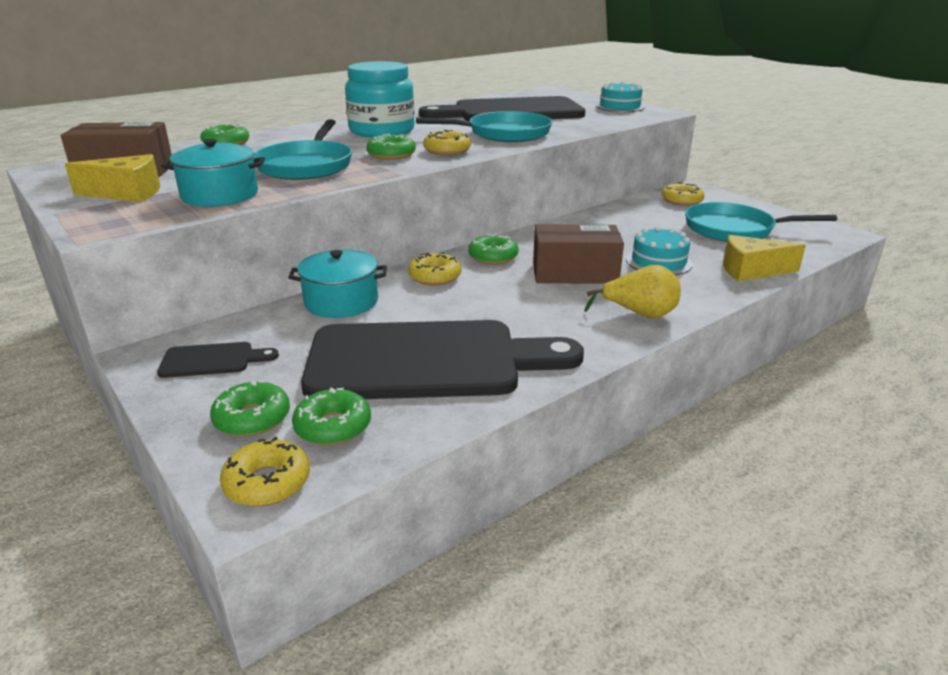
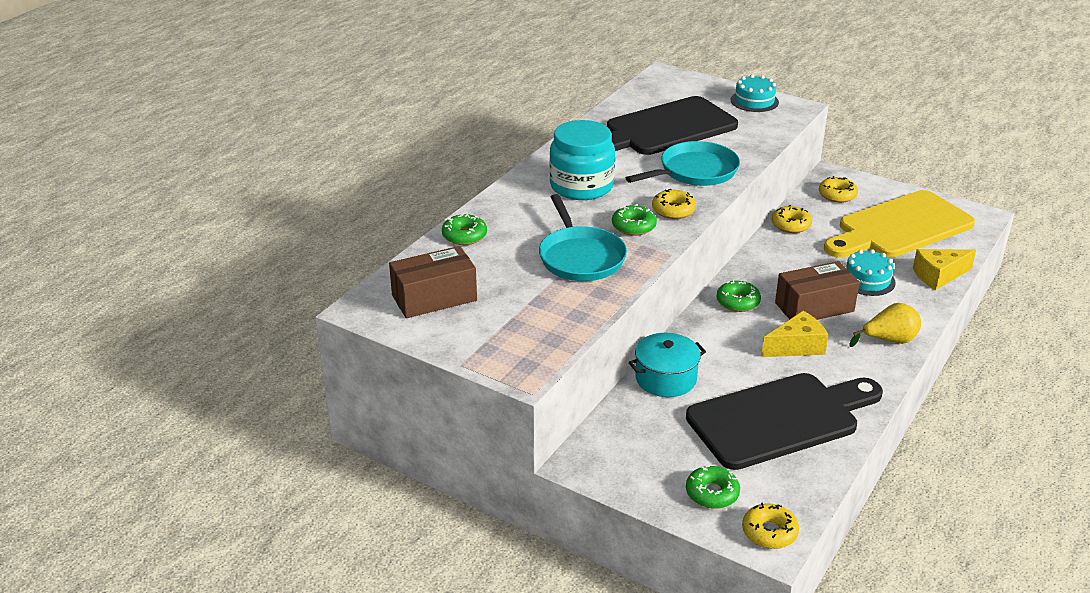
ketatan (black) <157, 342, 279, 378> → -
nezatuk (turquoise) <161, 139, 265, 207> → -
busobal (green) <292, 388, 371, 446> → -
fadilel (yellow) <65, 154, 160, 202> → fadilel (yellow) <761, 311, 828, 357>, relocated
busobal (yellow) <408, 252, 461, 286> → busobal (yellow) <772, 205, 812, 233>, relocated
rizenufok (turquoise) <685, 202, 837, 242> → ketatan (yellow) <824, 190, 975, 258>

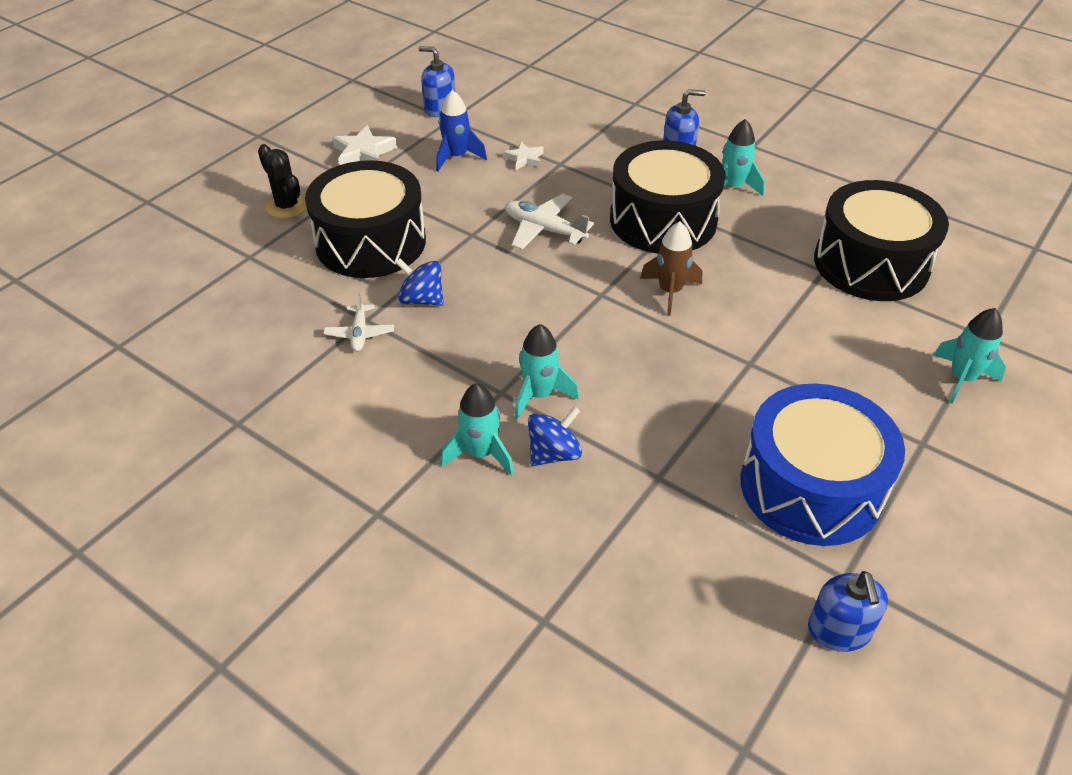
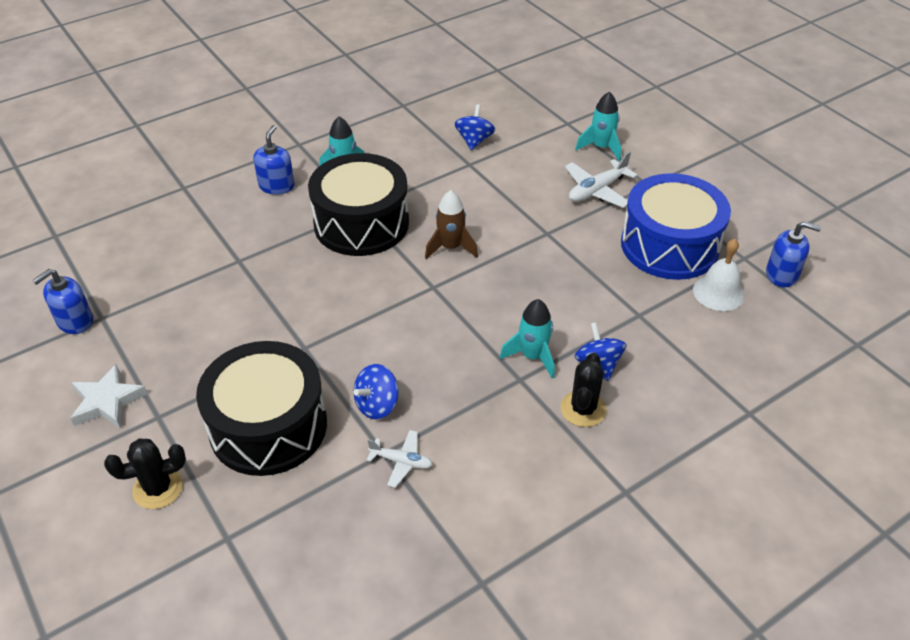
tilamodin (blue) <436, 90, 487, 171> → -
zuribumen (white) <504, 142, 543, 170> → -
- → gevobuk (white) <693, 239, 745, 311>
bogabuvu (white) <505, 194, 594, 250> → bogabuvu (white) <565, 151, 637, 208>, relocated
tilamodin (turquoise) <441, 383, 514, 476> → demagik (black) <560, 352, 607, 427>
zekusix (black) <814, 180, 949, 301> → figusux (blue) <455, 104, 495, 150>

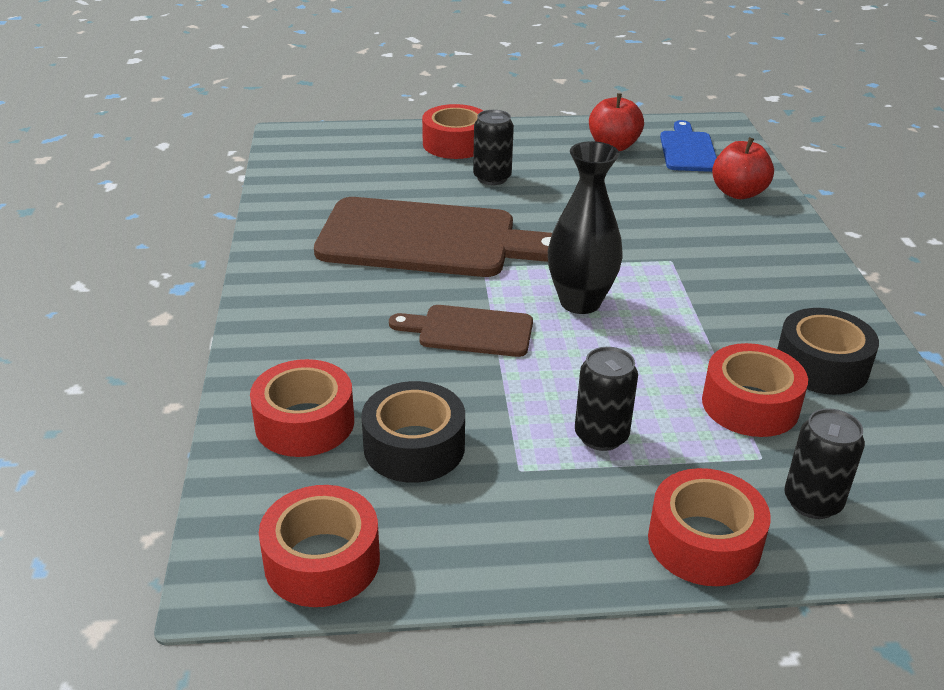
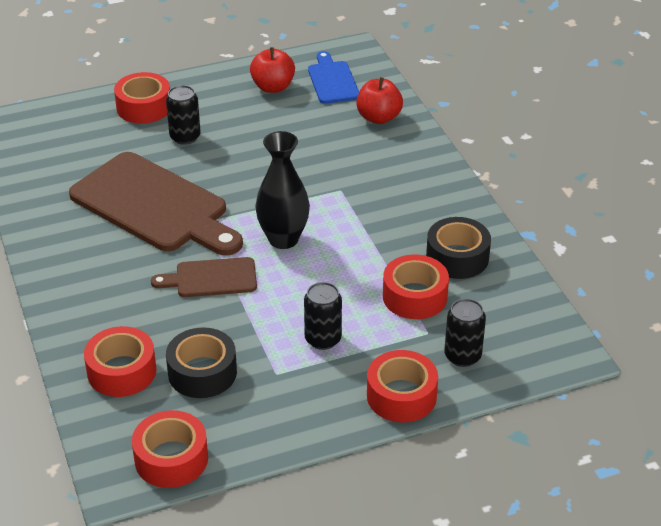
ketatan (brown) <314, 197, 552, 277> → ketatan (brown) <69, 152, 243, 256>, 45 degrees clockwise

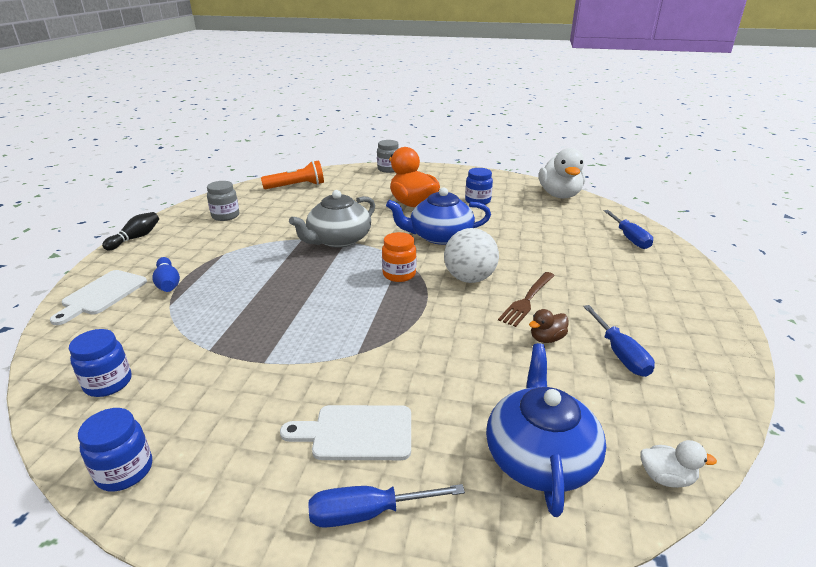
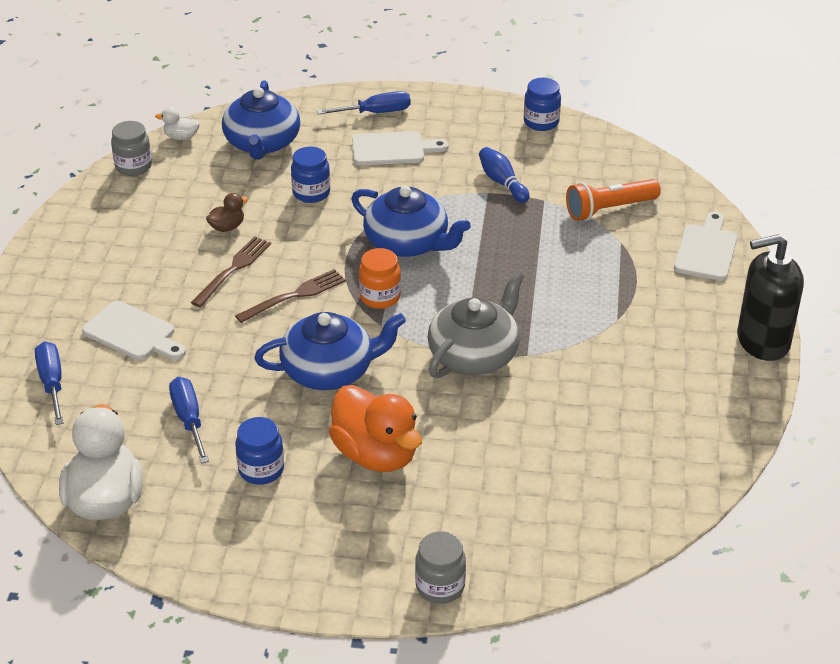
- → ketatan (white) <82, 301, 186, 360>
- → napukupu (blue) <351, 185, 471, 257>
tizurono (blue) <69, 329, 132, 397> → tizurono (blue) <291, 147, 330, 203>, relocated
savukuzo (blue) <152, 257, 180, 292> → savukuzo (blue) <479, 147, 530, 203>, relocated
tizurono (grey) <207, 181, 239, 221> → tizurono (grey) <111, 121, 152, 176>, relocated
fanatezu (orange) <261, 160, 324, 189> → fanatezu (orange) <566, 179, 661, 221>, relocated
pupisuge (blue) <583, 305, 655, 377> → pupisuge (blue) <169, 377, 209, 464>, relocated
savukuzo (black) <102, 212, 159, 250> → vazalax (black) <737, 234, 804, 361>
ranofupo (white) <444, 228, 499, 283> → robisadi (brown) <235, 269, 346, 323>

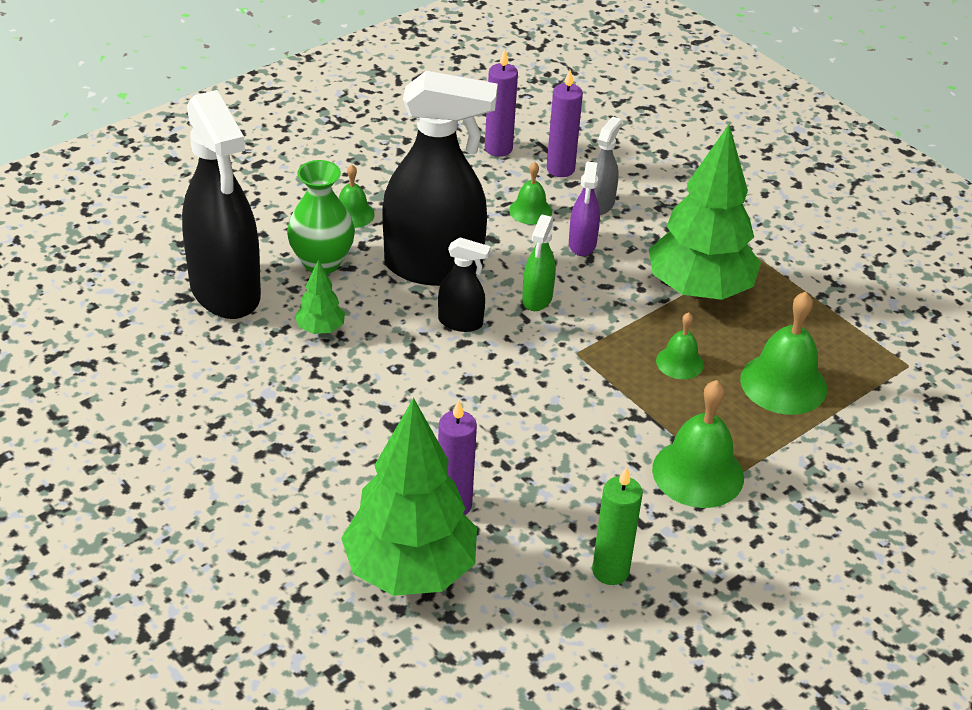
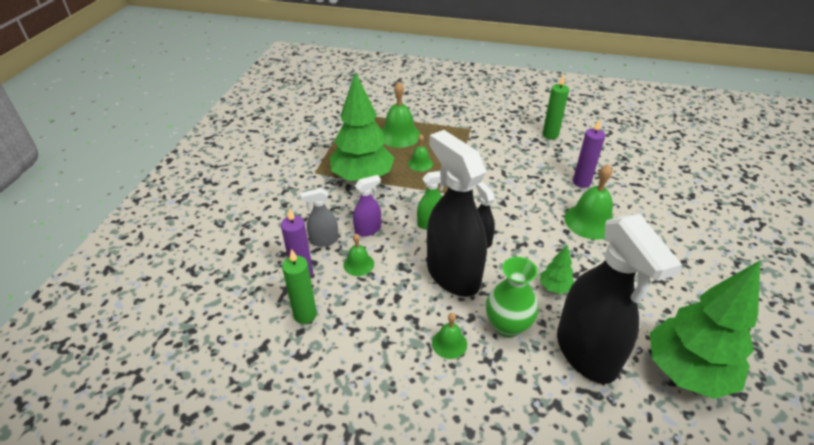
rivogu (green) <341, 398, 477, 596> → rivogu (green) <650, 261, 760, 399>, relocated
gevobuk (green) <652, 380, 744, 508> → gevobuk (green) <564, 164, 613, 240>, relocated
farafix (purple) <485, 49, 518, 157> → farafix (green) <282, 249, 317, 324>
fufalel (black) <182, 90, 261, 319> → fufalel (black) <557, 214, 682, 384>, 135 degrees clockwise

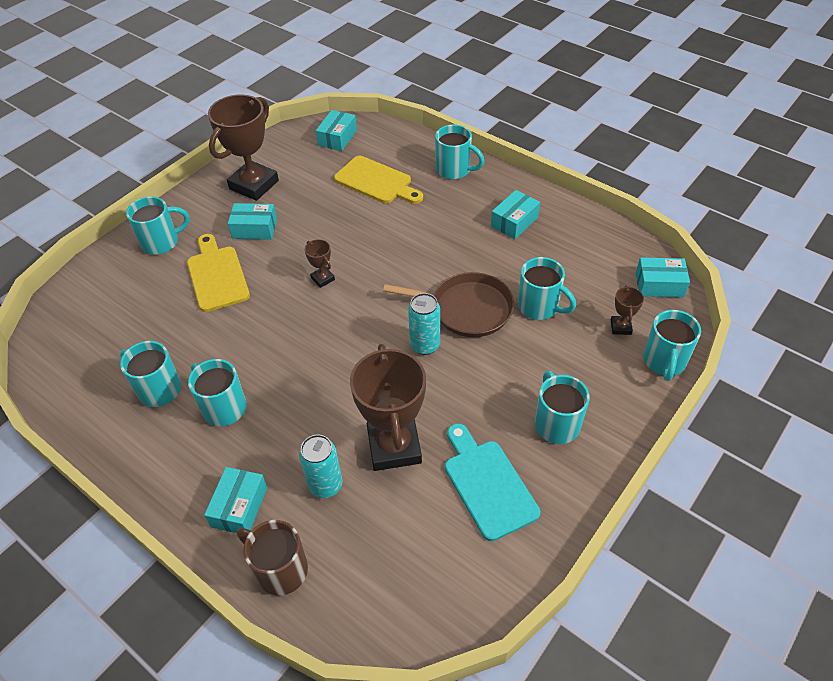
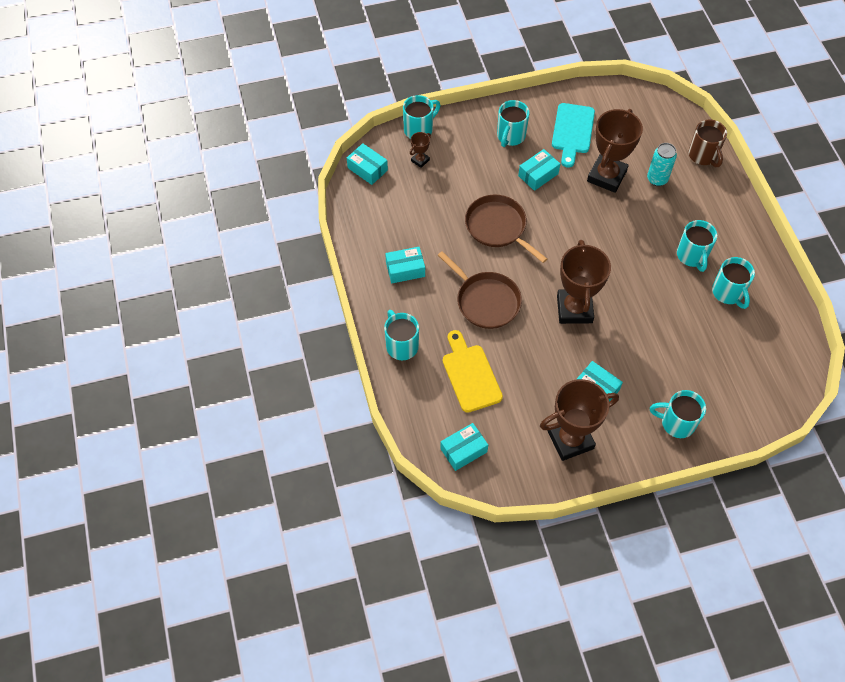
ketatan (yellow) <187, 234, 250, 312> → -
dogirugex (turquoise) <408, 293, 440, 355> → -
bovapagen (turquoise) <518, 257, 576, 320> → -
- → rizenufok (brown) <438, 251, 522, 329>
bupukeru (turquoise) <204, 467, 267, 533> → bupukeru (turquoise) <518, 149, 560, 191>, relocated
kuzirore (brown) <304, 239, 335, 288> → kuzirore (brown) <557, 240, 611, 324>, x2.27

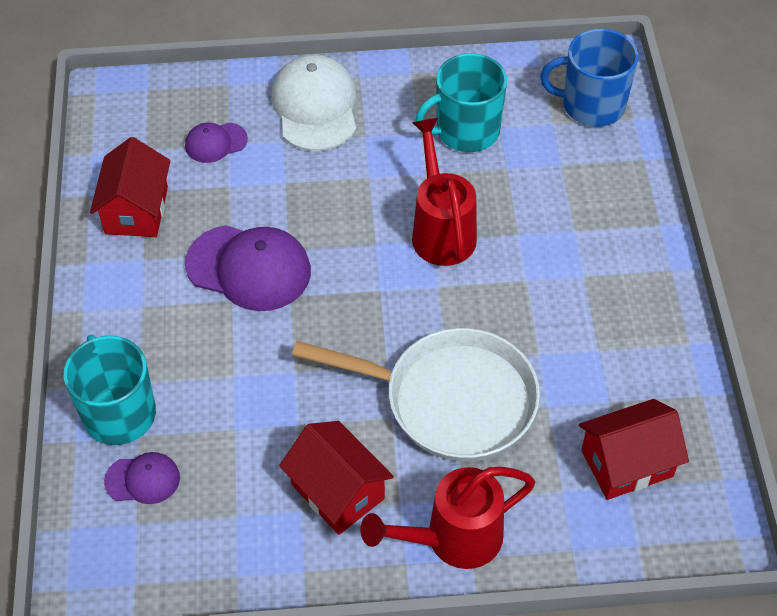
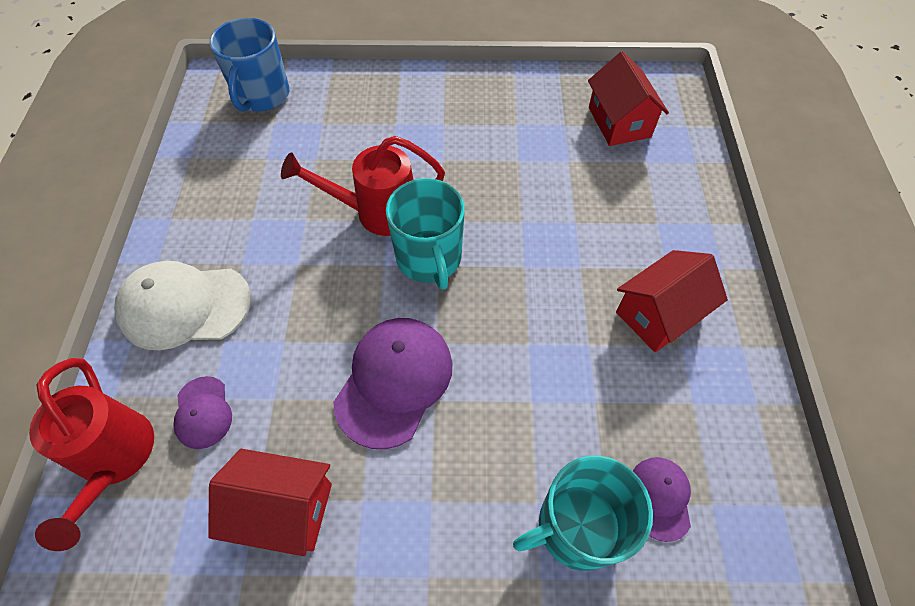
rizenufok (white) <292, 328, 540, 461> → -
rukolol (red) <360, 467, 535, 569> → rukolol (red) <29, 358, 154, 551>, relocated
bovapagen (turquoise) <415, 53, 507, 152> → bovapagen (turquoise) <386, 178, 465, 290>, relocated

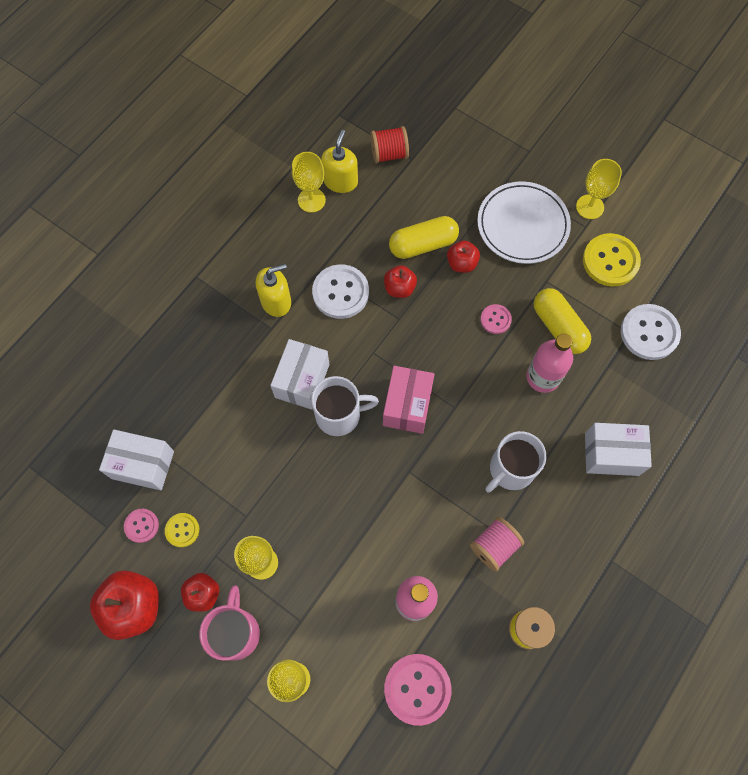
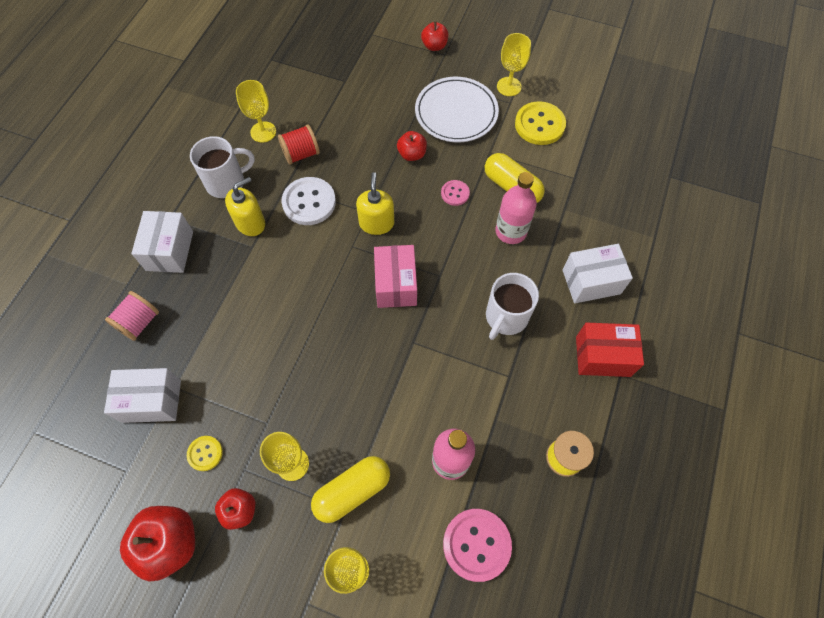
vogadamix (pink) <124, 509, 159, 543> → -
bovapagen (pink) <199, 585, 260, 661> → -
vogadamix (white) <621, 304, 681, 360> → -
- → bupukeru (red) <576, 322, 644, 377>
bupukeru (white) <270, 339, 330, 410> → bupukeru (white) <131, 211, 193, 273>, relocated
bovapagen (white) <311, 376, 379, 436> → bovapagen (white) <190, 136, 255, 198>, relocated
vazalax (yellow) <321, 130, 358, 193> → vazalax (yellow) <356, 172, 394, 235>, relocated
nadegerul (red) <370, 126, 409, 163> → nadegerul (red) <278, 125, 320, 165>, relocated
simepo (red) <384, 265, 417, 298> → simepo (red) <421, 21, 449, 51>, relocated
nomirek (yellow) <389, 216, 459, 259> → nomirek (yellow) <311, 456, 390, 523>, relocated
nadegerul (pink) <470, 517, 524, 572> → nadegerul (pink) <105, 291, 159, 341>, relocated

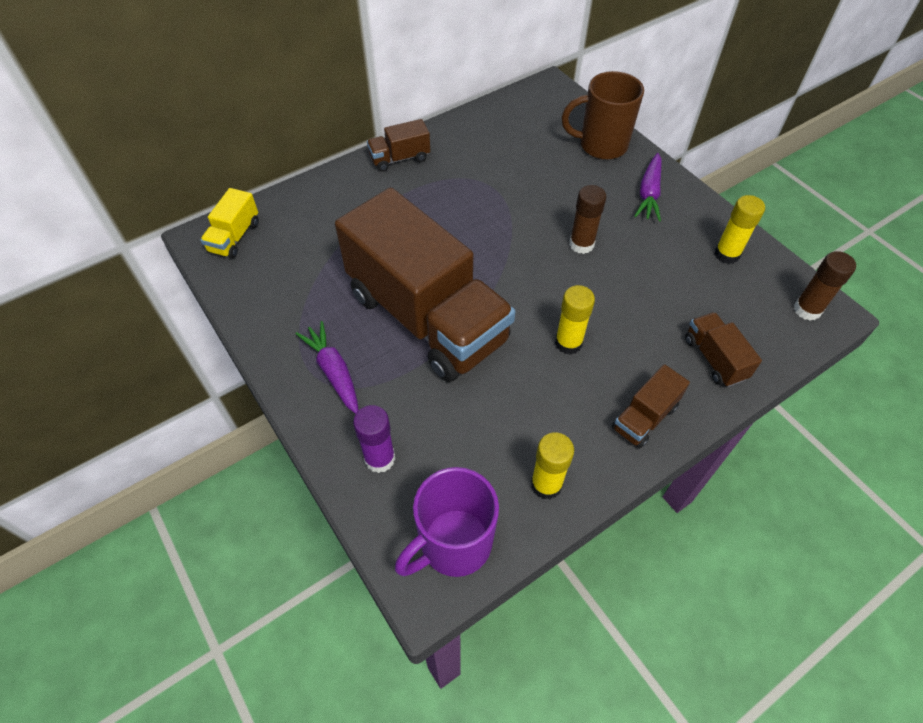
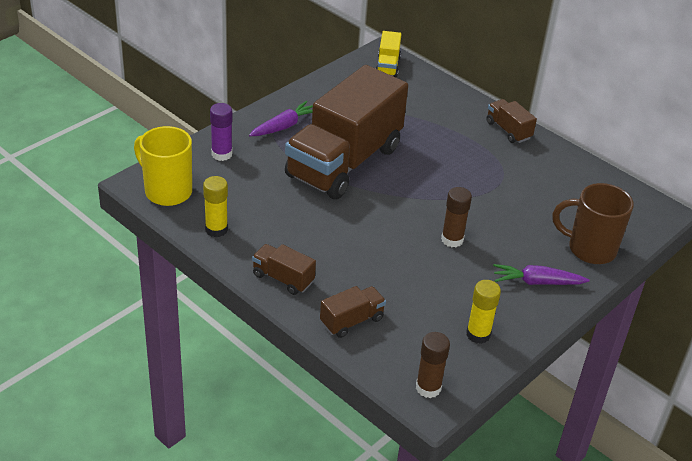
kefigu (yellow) <555, 285, 595, 355> → -
bovapagen (purple) <395, 467, 499, 577> → bovapagen (yellow) <134, 126, 192, 206>
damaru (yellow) <200, 188, 259, 259> → damaru (yellow) <376, 31, 401, 77>, 90 degrees counterclockwise
bovapagen (brown) <562, 71, 644, 160> → bovapagen (brown) <553, 183, 634, 264>, 60 degrees counterclockwise

